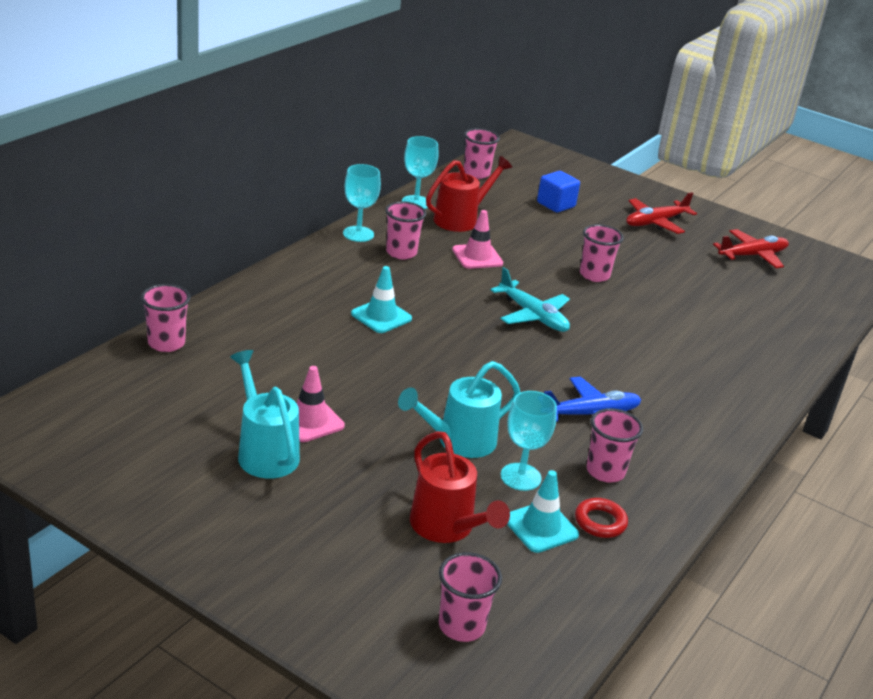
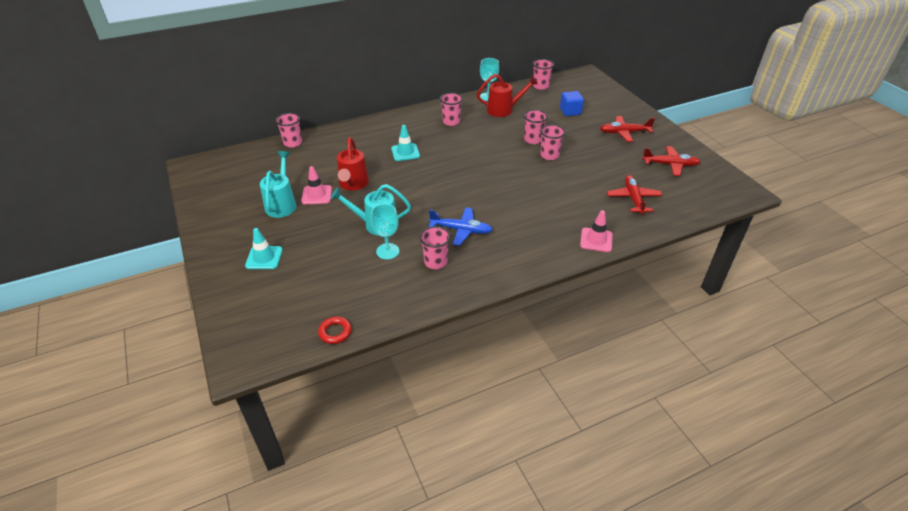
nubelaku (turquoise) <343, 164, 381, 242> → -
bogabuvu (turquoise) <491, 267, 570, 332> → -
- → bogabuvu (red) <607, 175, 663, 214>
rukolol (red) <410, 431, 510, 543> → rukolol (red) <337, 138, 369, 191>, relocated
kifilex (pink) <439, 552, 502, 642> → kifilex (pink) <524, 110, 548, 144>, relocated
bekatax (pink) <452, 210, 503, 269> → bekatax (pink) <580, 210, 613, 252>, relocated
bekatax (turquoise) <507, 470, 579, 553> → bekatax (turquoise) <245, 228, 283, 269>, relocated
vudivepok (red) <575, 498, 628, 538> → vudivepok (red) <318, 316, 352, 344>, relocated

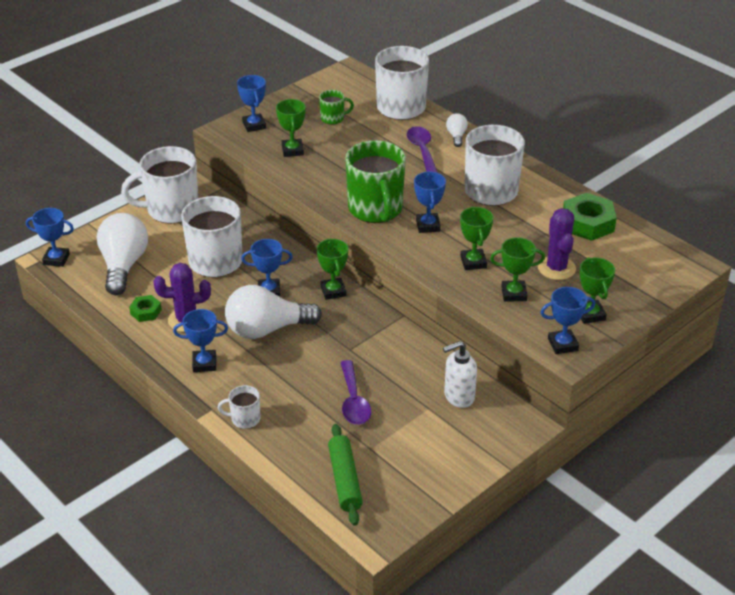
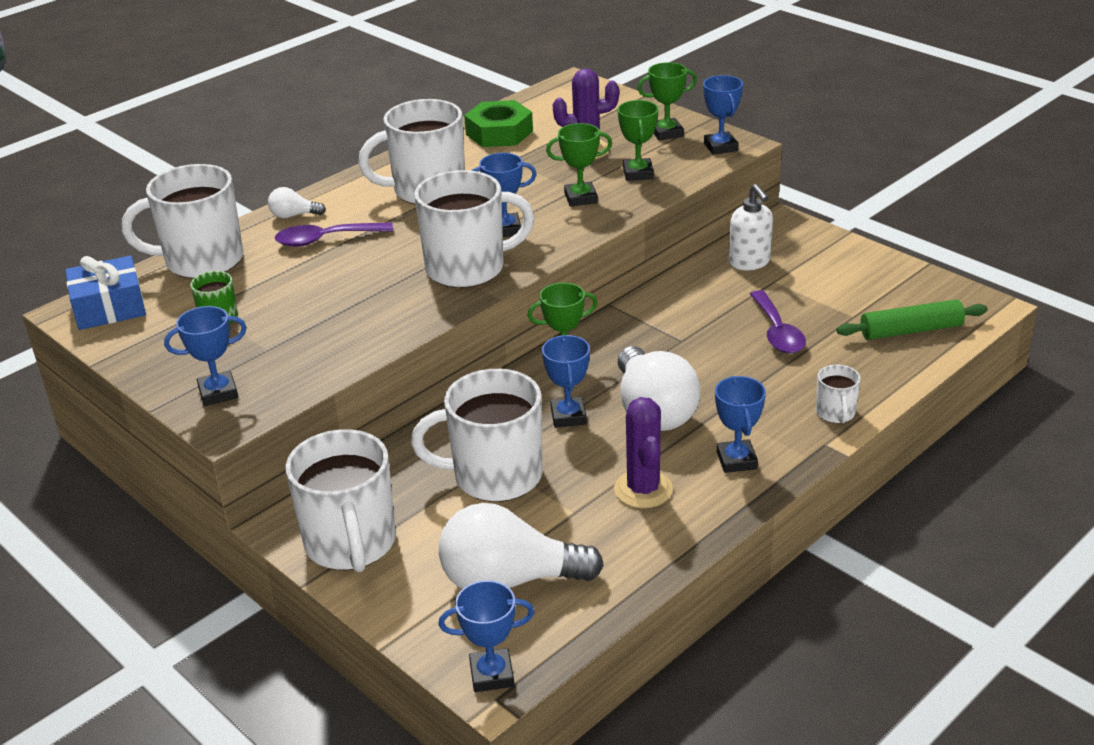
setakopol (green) <129, 295, 162, 322> → -
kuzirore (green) <276, 99, 305, 157> → -
- → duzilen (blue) <65, 256, 146, 330>
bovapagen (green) <345, 140, 406, 223> → bovapagen (white) <414, 170, 534, 288>
kuzirore (blue) <26, 208, 74, 267> → kuzirore (blue) <438, 580, 534, 692>, 75 degrees clockwise
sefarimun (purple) <340, 360, 371, 425> → sefarimun (purple) <750, 290, 806, 354>, 90 degrees clockwise

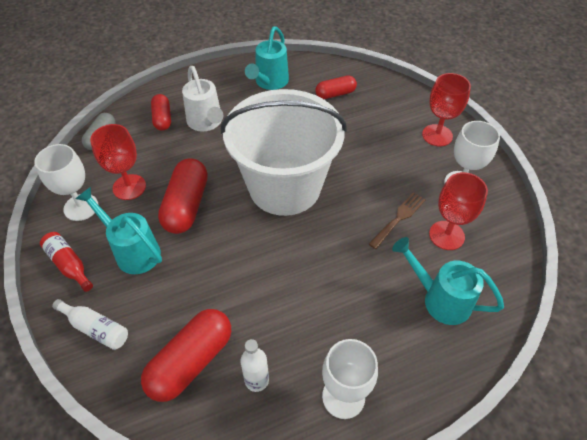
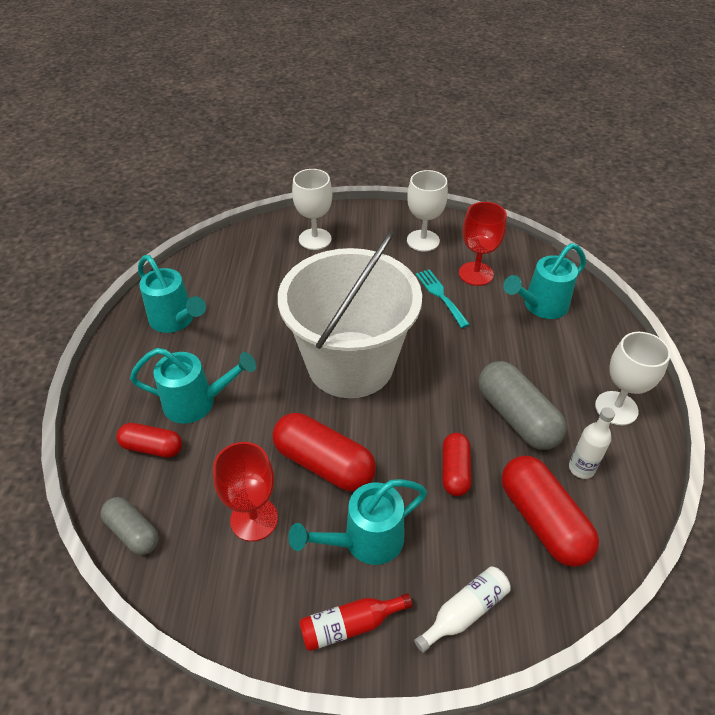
nubelaku (red) <422, 73, 471, 146> → -
- → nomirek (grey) <479, 361, 567, 450>
nubelaku (white) <34, 144, 98, 221> → nubelaku (white) <292, 169, 332, 250>, relocated
nomirek (red) <315, 76, 357, 99> → nomirek (red) <443, 433, 471, 496>, relocated
rukolol (white) <182, 66, 223, 132> → rukolol (turquoise) <130, 348, 256, 424>
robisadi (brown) <369, 192, 425, 249> → robisadi (turquoise) <416, 269, 470, 328>

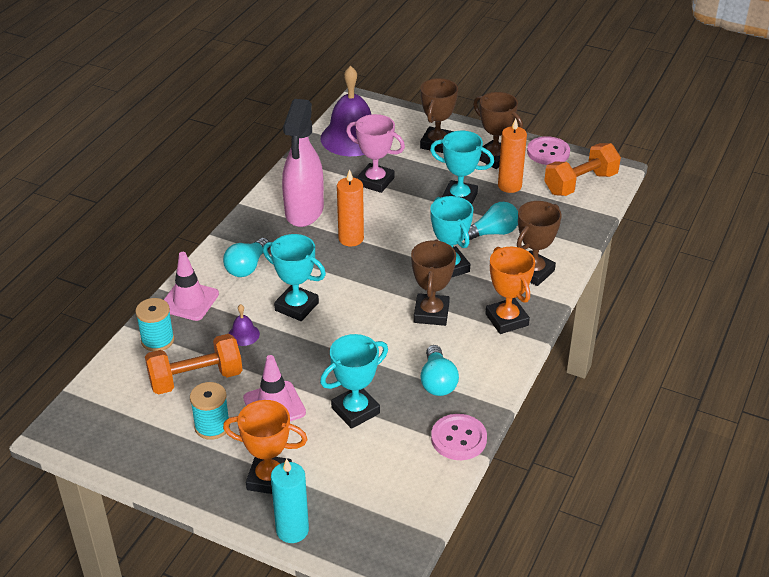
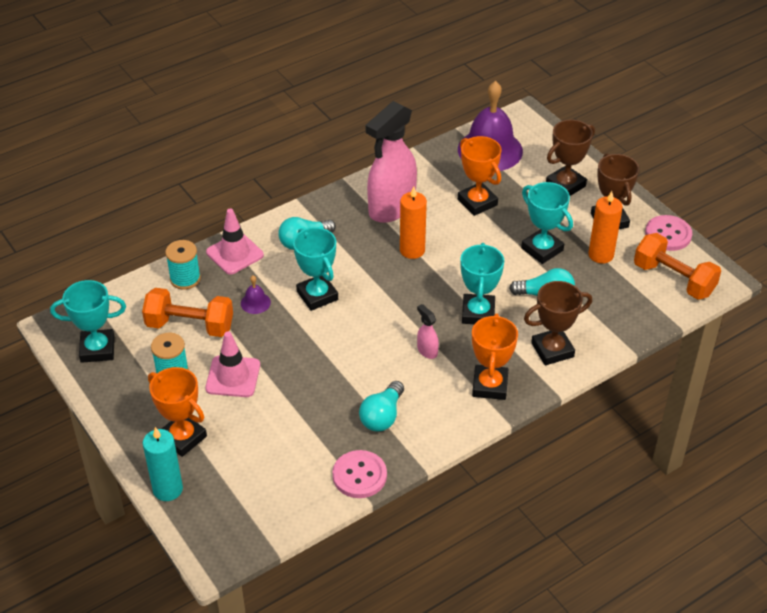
kuzirore (turquoise) <320, 334, 388, 429> → kuzirore (turquoise) <50, 280, 126, 363>, relocated
kuzirore (brown) <411, 239, 456, 326> → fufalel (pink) <417, 304, 439, 359>
kuzirore (pink) <346, 114, 405, 193> → kuzirore (orange) <458, 136, 502, 216>
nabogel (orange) <544, 143, 621, 196> → nabogel (orange) <634, 233, 721, 300>, 45 degrees clockwise

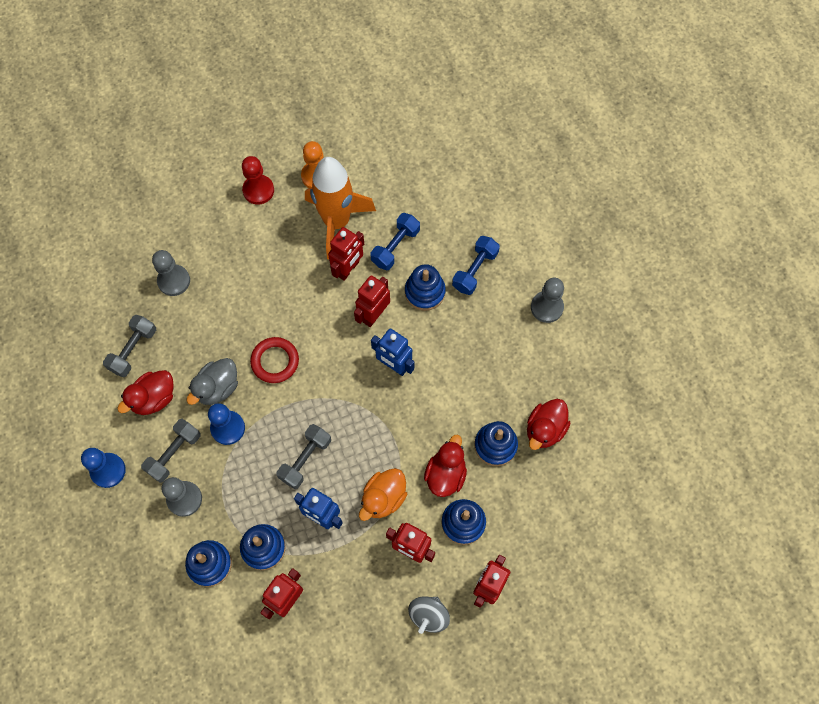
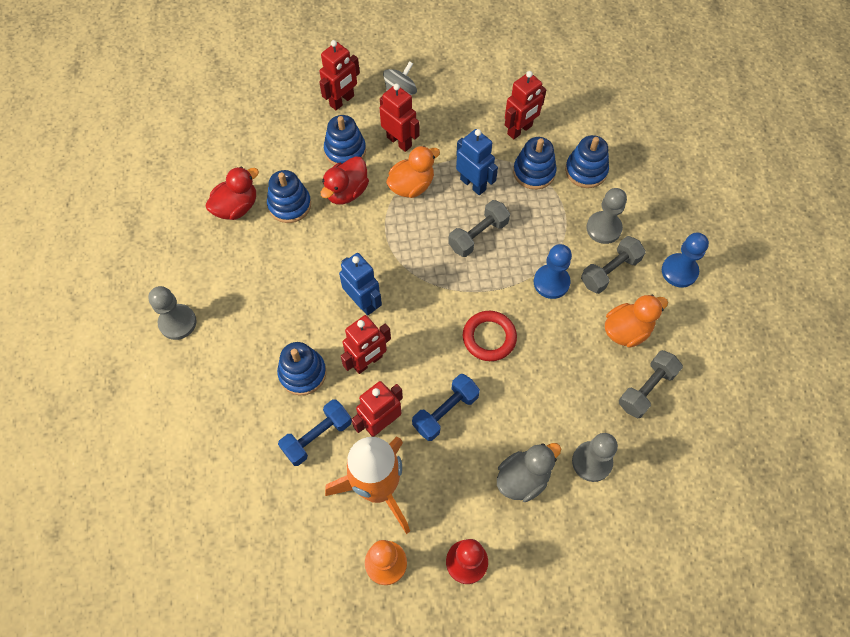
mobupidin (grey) <187, 358, 238, 405> → mobupidin (grey) <497, 443, 561, 502>, relocated
nabogel (blue) <452, 236, 500, 295> → nabogel (blue) <412, 374, 480, 441>, relocated
mobupidin (red) <117, 370, 174, 415> → mobupidin (orange) <605, 294, 668, 348>

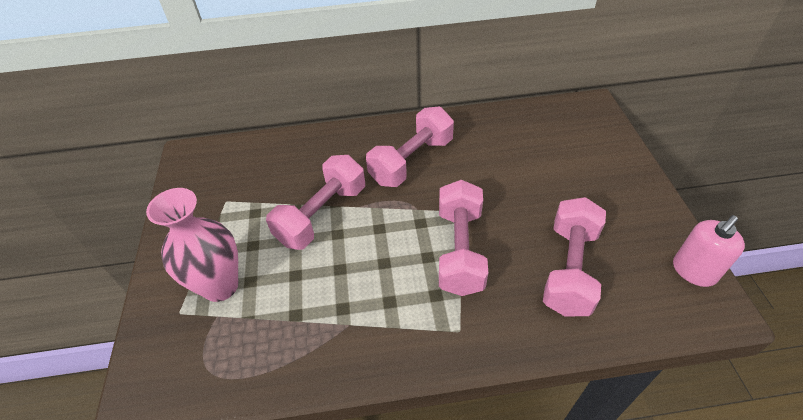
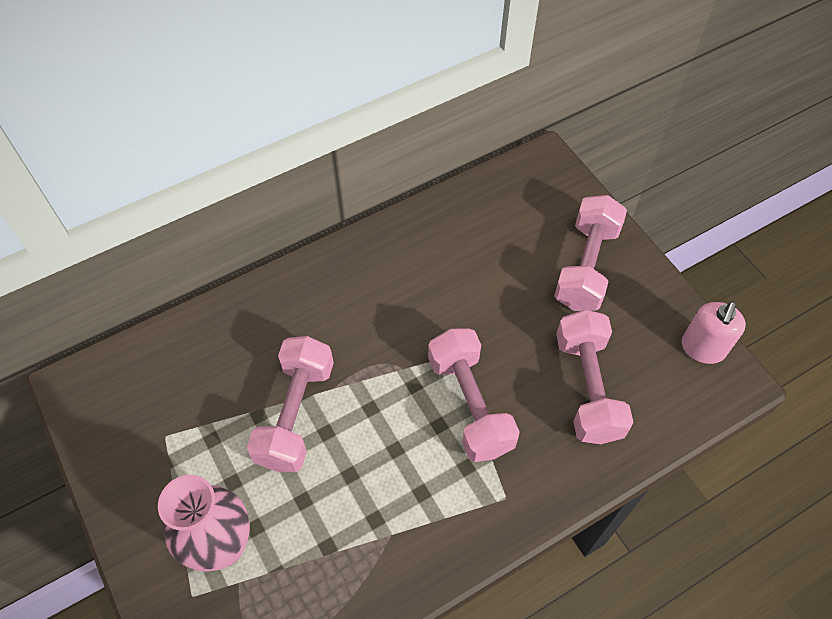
nabogel (pink) <366, 107, 454, 187> → nabogel (pink) <554, 195, 627, 311>, relocated

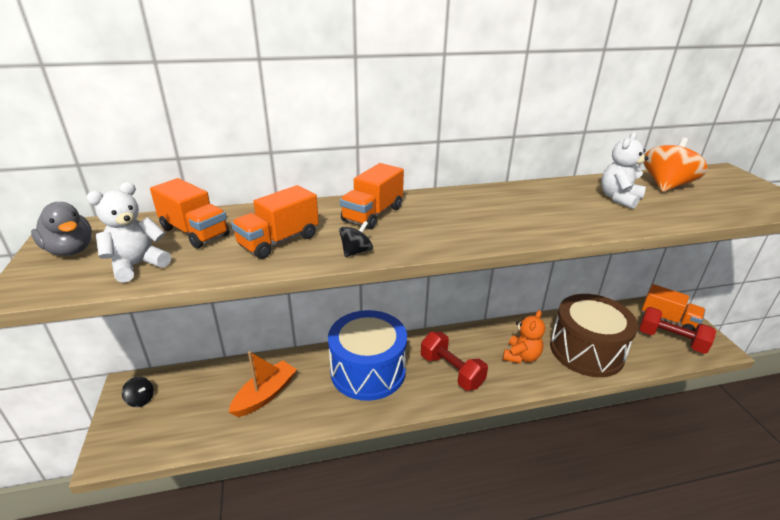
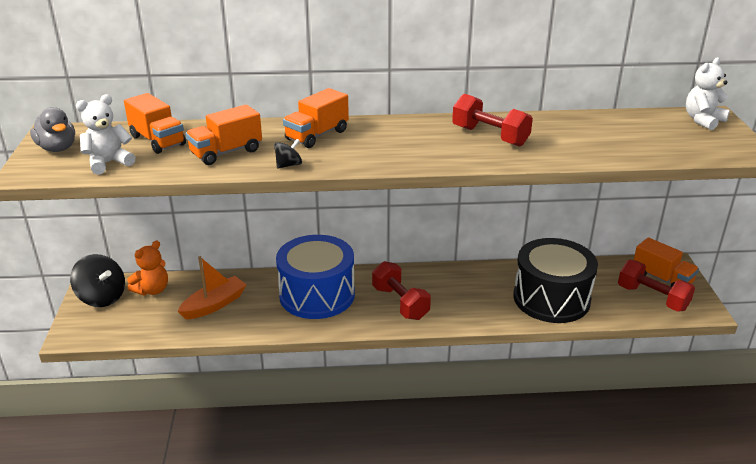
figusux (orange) <644, 138, 708, 192> → -
- → nabogel (red) <452, 94, 533, 147>
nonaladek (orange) <503, 310, 545, 364> → nonaladek (orange) <127, 241, 168, 296>, relocated
nonaladek (white) <601, 132, 648, 209> → nonaladek (white) <686, 57, 730, 130>, relocated
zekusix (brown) <550, 294, 638, 377> → zekusix (black) <513, 238, 598, 323>
figusux (black) <122, 377, 154, 407> → figusux (black) <70, 254, 125, 307>, x1.95

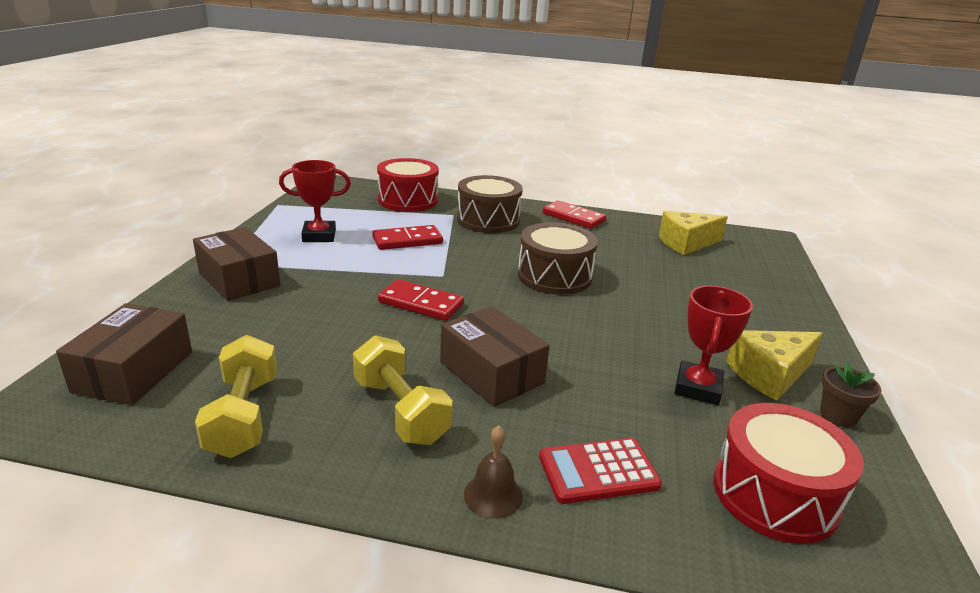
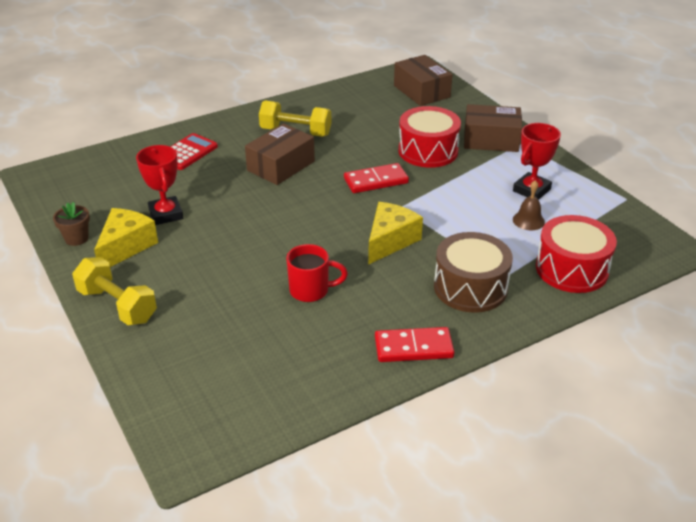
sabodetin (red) <372, 225, 443, 250> → -
zekusix (brown) <518, 222, 598, 295> → -
- → bovapagen (red) <286, 244, 348, 302>
nabogel (yellow) <195, 335, 277, 458> → nabogel (yellow) <72, 257, 157, 325>, relocated
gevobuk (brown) <464, 426, 523, 519> → gevobuk (brown) <513, 180, 545, 230>, relocated
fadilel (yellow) <659, 211, 728, 255> → fadilel (yellow) <368, 202, 423, 265>, relocated
zekusix (red) <713, 403, 864, 544> → zekusix (red) <398, 106, 461, 168>, relocated
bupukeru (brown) <440, 306, 550, 407> → bupukeru (brown) <245, 123, 315, 185>, 60 degrees counterclockwise

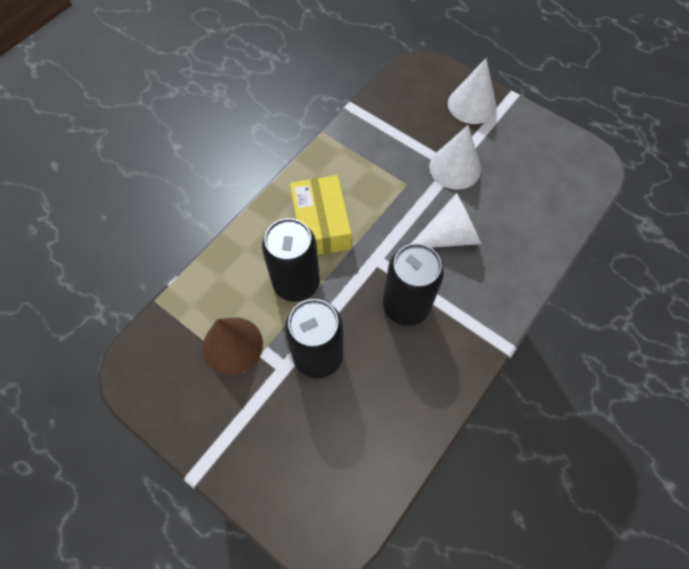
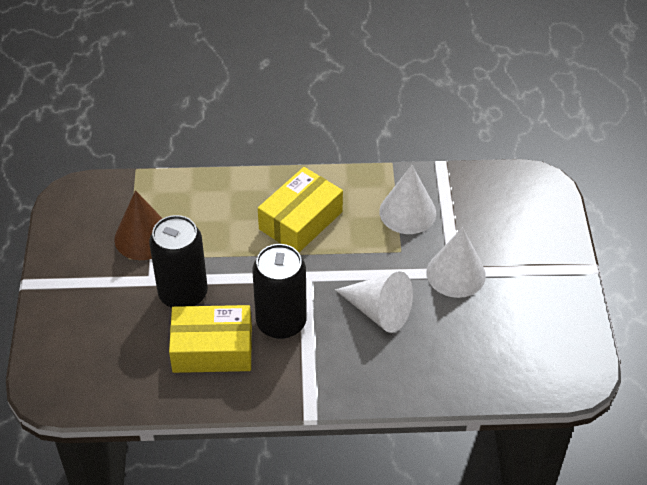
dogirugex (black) <262, 218, 320, 302> → -
- → bupukeru (yellow) <169, 305, 252, 373>
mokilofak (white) <448, 58, 497, 124> → mokilofak (white) <379, 165, 436, 234>, relocated

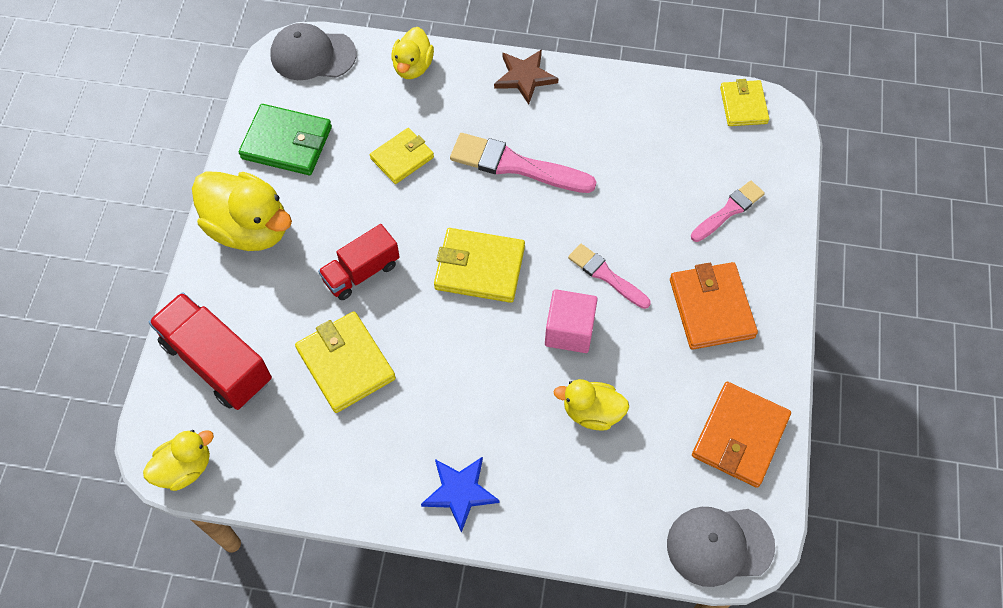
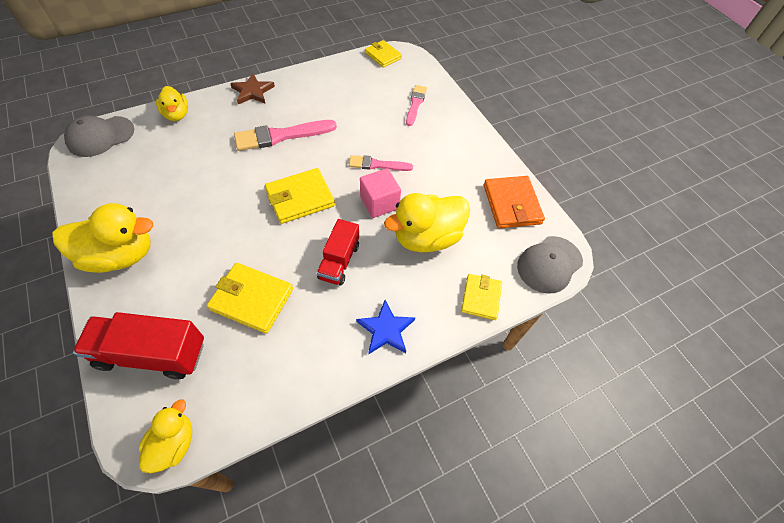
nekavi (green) <239, 104, 332, 175> → -
nekavi (orange) <670, 262, 758, 350> → -
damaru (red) <318, 224, 400, 300> → damaru (red) <317, 219, 359, 286>, relocated
nekavi (yellow) <370, 128, 434, 184> → nekavi (yellow) <461, 274, 502, 320>, relocated
mobupidin (yellow) <553, 379, 629, 431> → mobupidin (yellow) <384, 193, 470, 252>, x1.71

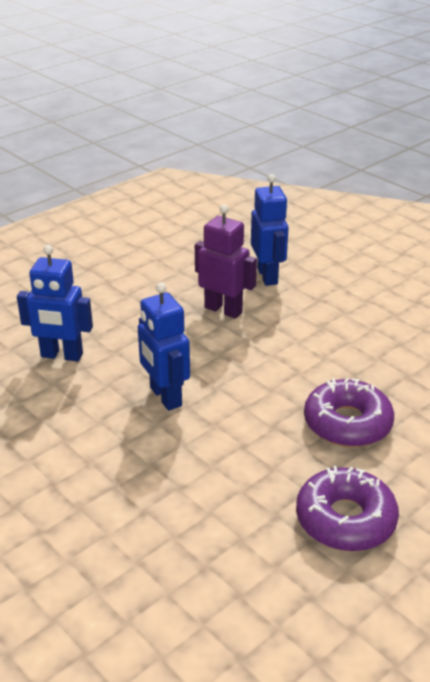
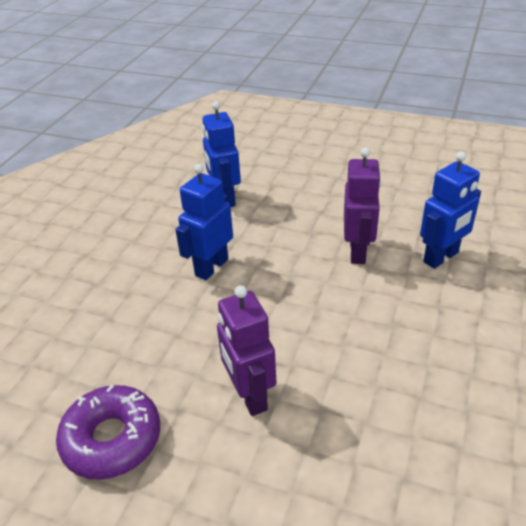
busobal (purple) <304, 378, 394, 447> → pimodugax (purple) <217, 285, 276, 416>

